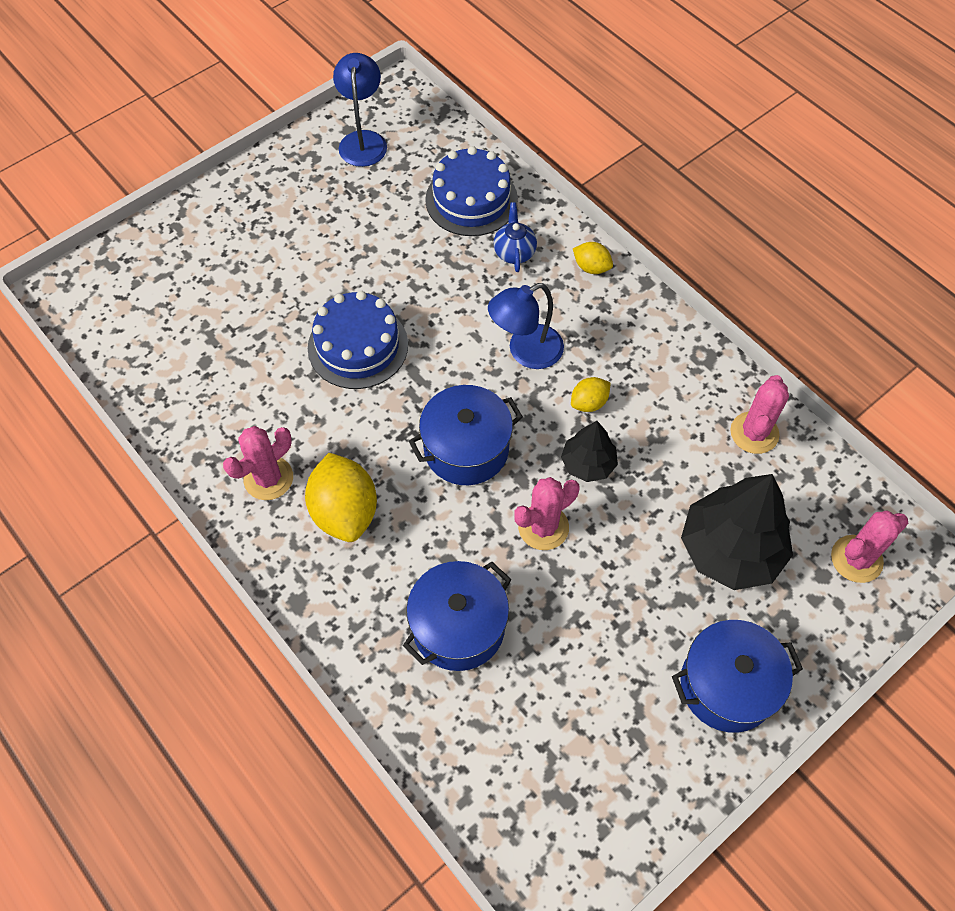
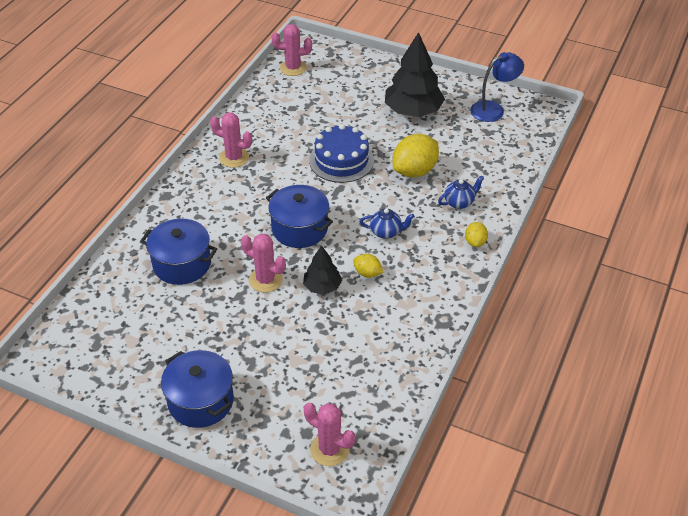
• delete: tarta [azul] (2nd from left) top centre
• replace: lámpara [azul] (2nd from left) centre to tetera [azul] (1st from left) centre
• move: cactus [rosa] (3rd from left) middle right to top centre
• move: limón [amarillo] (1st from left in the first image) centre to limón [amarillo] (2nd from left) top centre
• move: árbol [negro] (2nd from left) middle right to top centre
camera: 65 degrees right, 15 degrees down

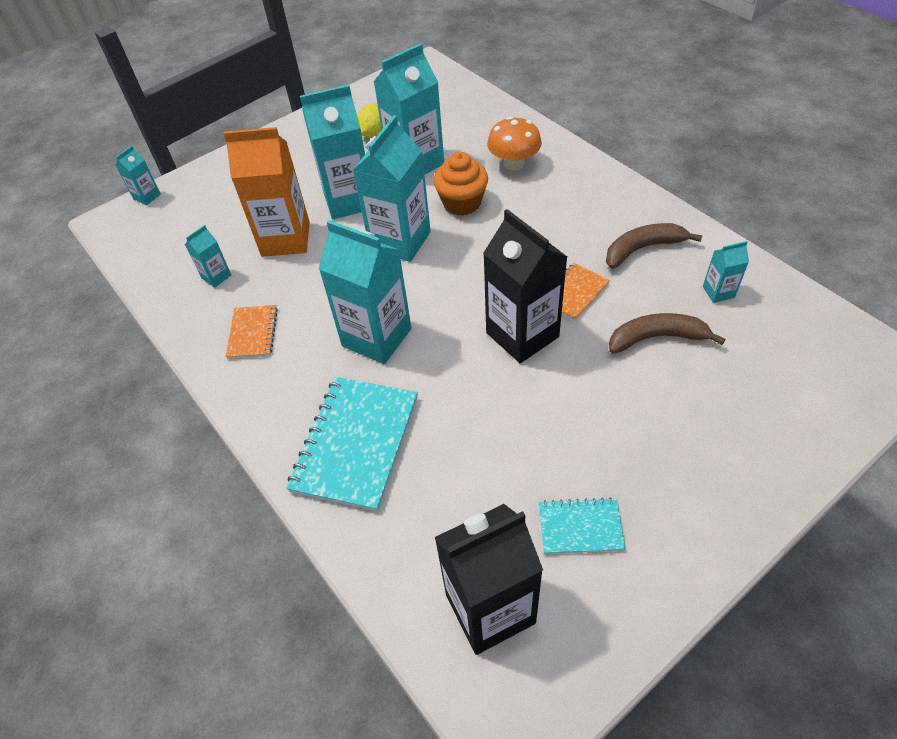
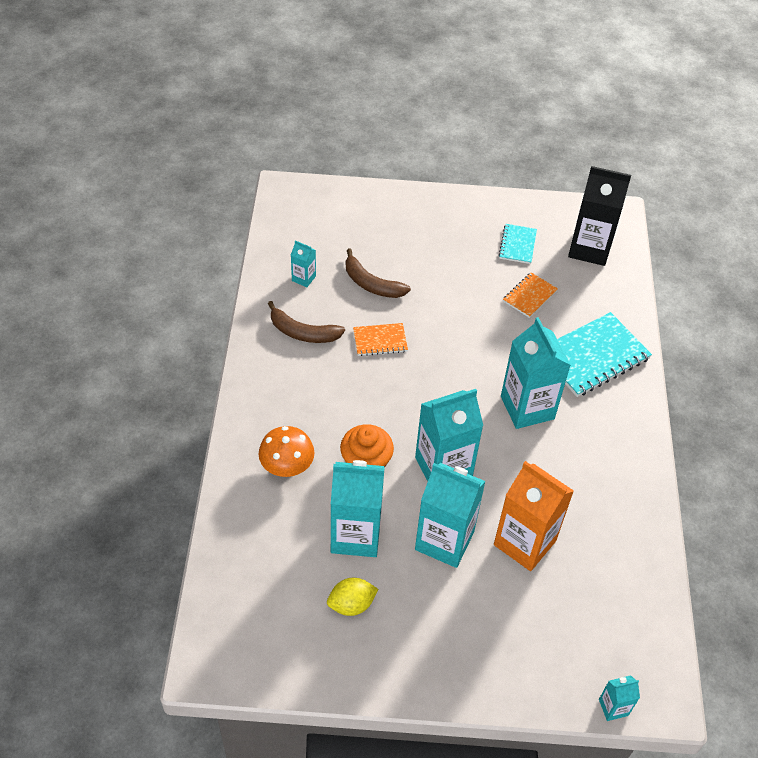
• delete: cartón de leche [negro] (2nd from left) centre
• delete: cartón de leche [turquesa] (2nd from left) middle left
• move: cuaderno [naranja] (1st from left in the first image) middle left to cuaderno [naranja] (2nd from left) middle right
• rotate: cuaderno [turquesa] (2nd from left in the first image) bottom centre = top right 60 degrees clockwise
camera: 145 degrees left, 0 degrees up

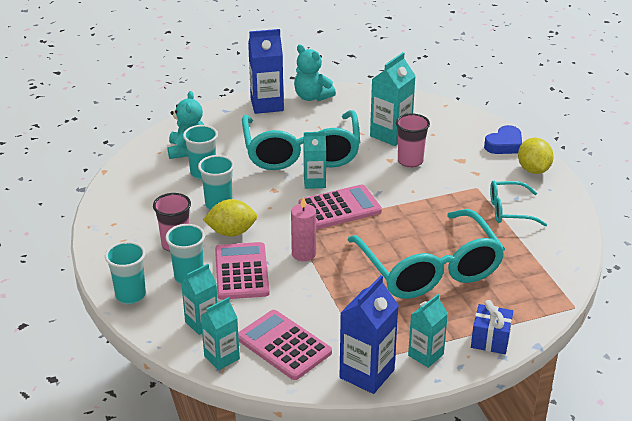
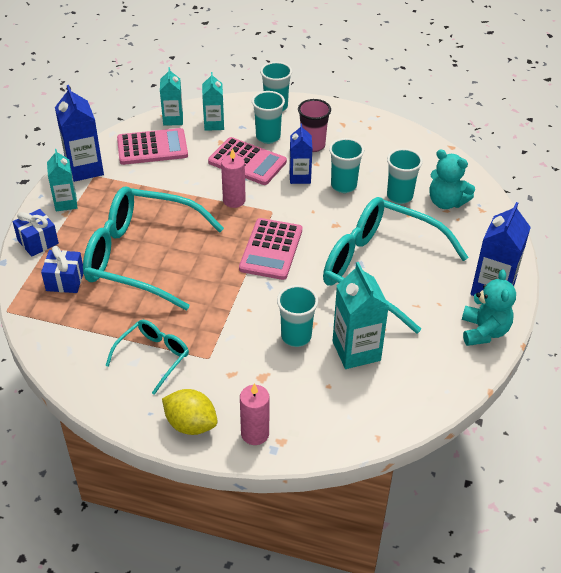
• rotate: osito [turquesa] (2nd from left) top centre = middle right 105 degrees clockwise
• recolor: vaso [rosa] (2nd from left) centre to vaso [turquesa] (3rd from left) centre
• replace: corazón [azul] top right to vela [rosa] (2nd from left) bottom centre
• delete: cartón de leche [turquesa] (3rd from left) centre
• replace: limón [amarillo] (1st from left) centre to cartón de leche [azul] (2nd from left) top centre
• insert: regalo [azul] (2nd from left) middle left
camera: 125 degrees right, 10 degrees up

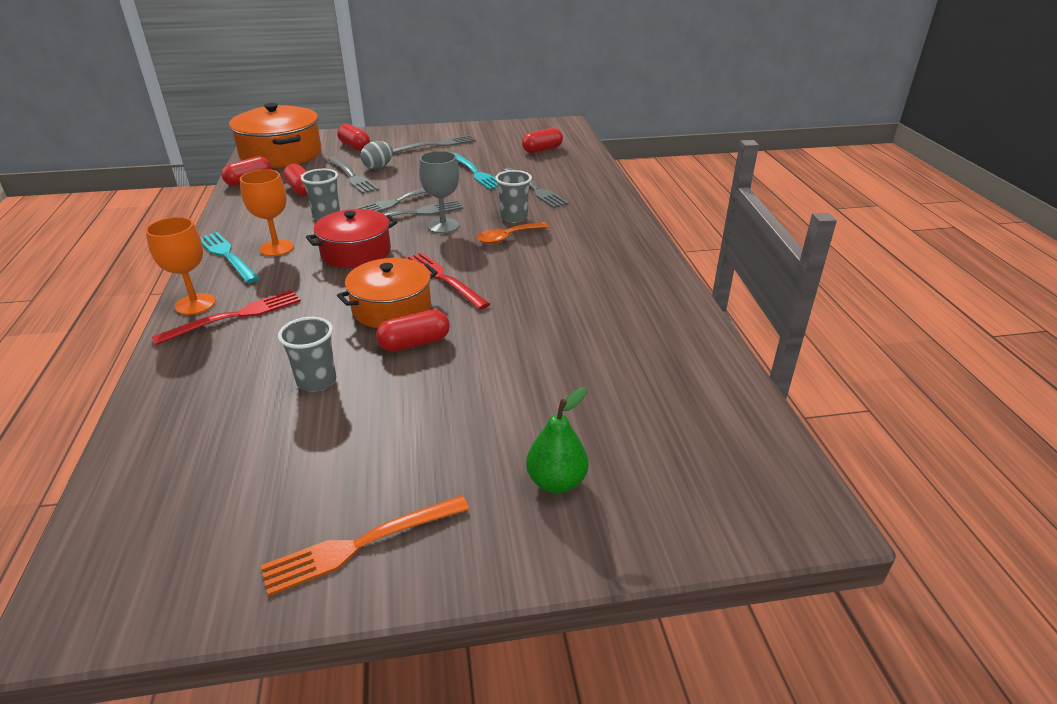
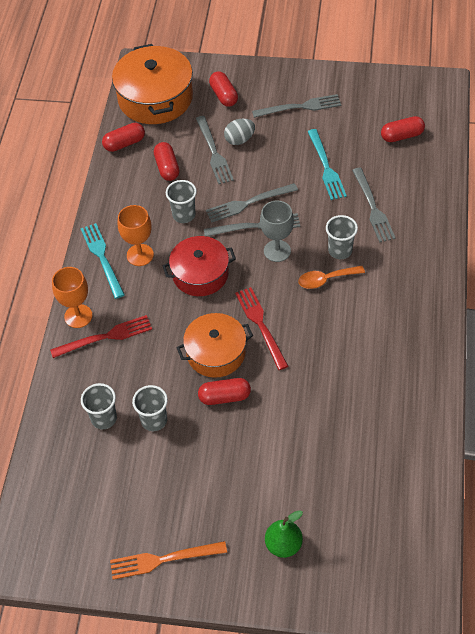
• insert: vaso [gris] (1st from left) middle left
camera: 20 degrees right, 20 degrees up

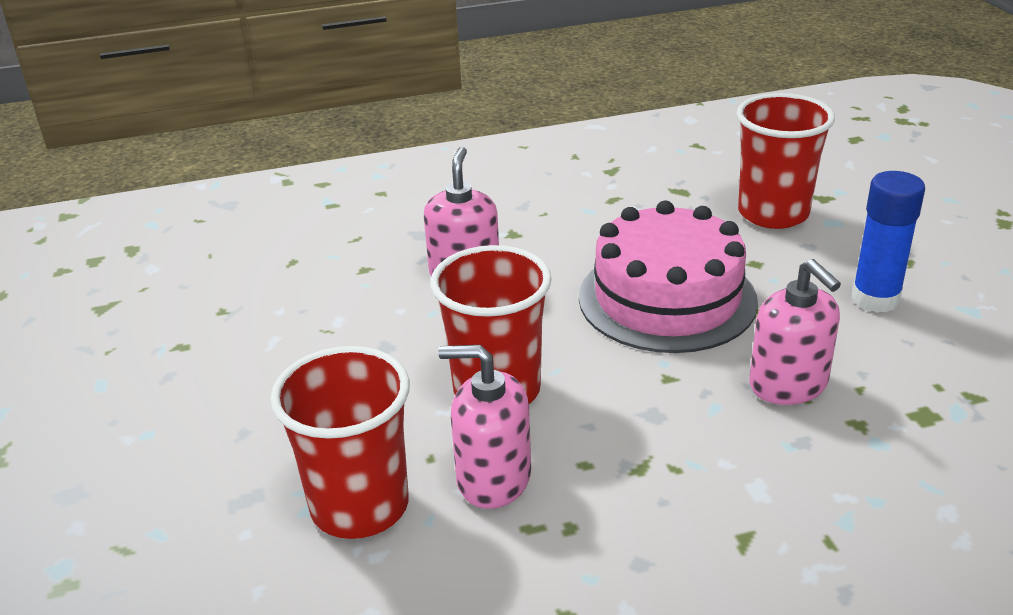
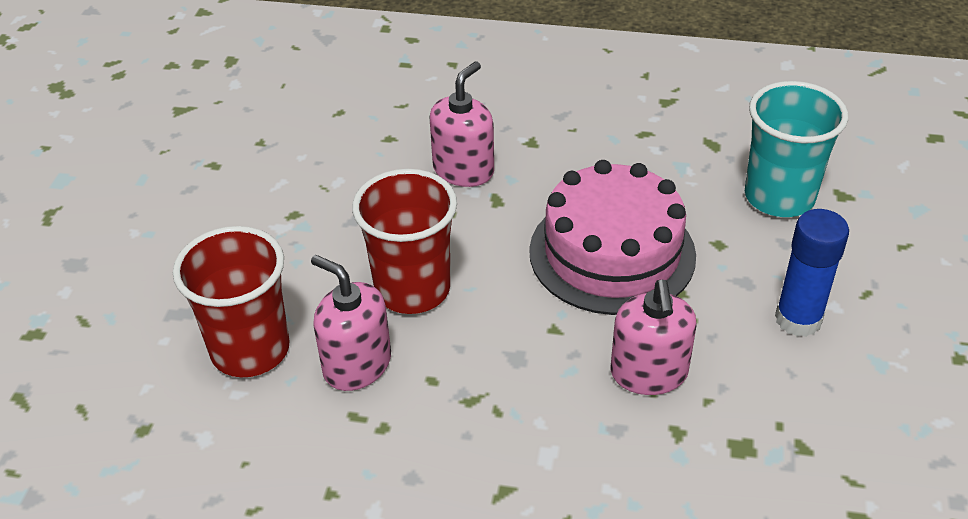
• recolor: vaso [rojo] (3rd from left) top right to vaso [turquesa] top right
camera: 25 degrees right, 10 degrees up

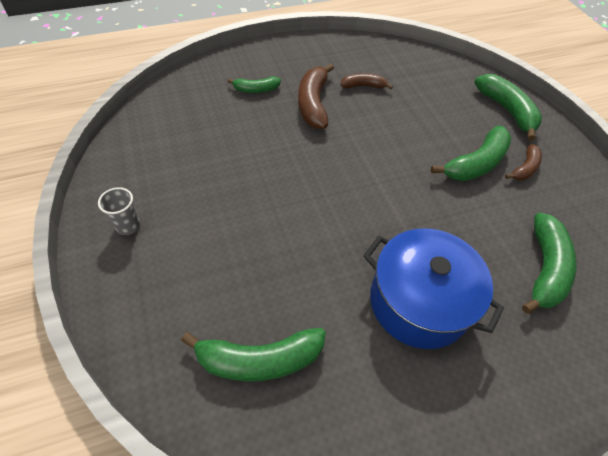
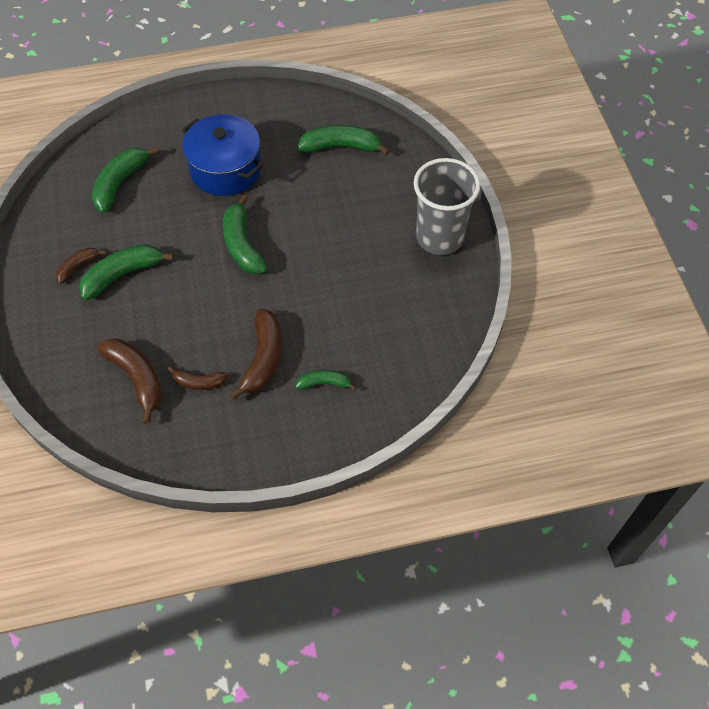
• move: plátano [verde] (4th from left in the first image) top right to plátano [verde] (3rd from left) top centre
• resize: vaso [gris] middle left = top centre x2.44
• insert: plátano [marrón] (2nd from left) middle left
camera: 170 degrees left, 5 degrees up

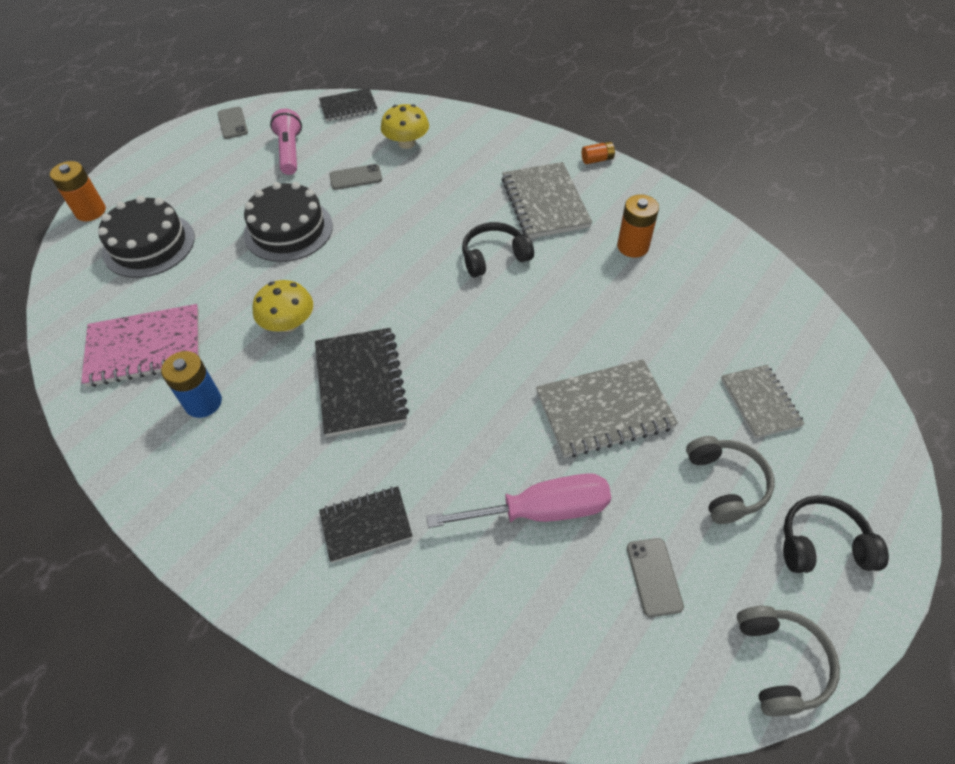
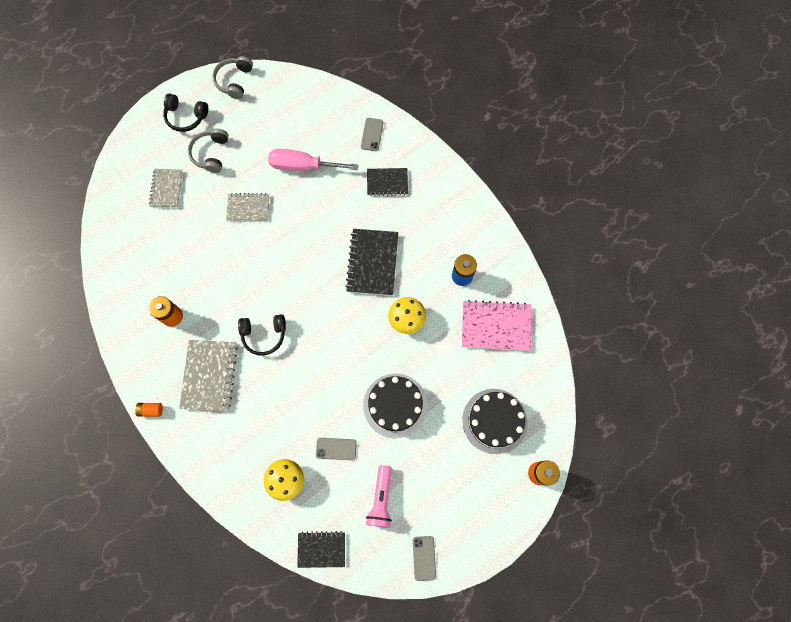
• resize: cuaderno [gris] (2nd from left in the first image) centre = top left x0.63
• move: móvil [gris] (3rd from left in the first image) bottom right to móvil [gris] (2nd from left) top centre
camera: 165 degrees left, 20 degrees up

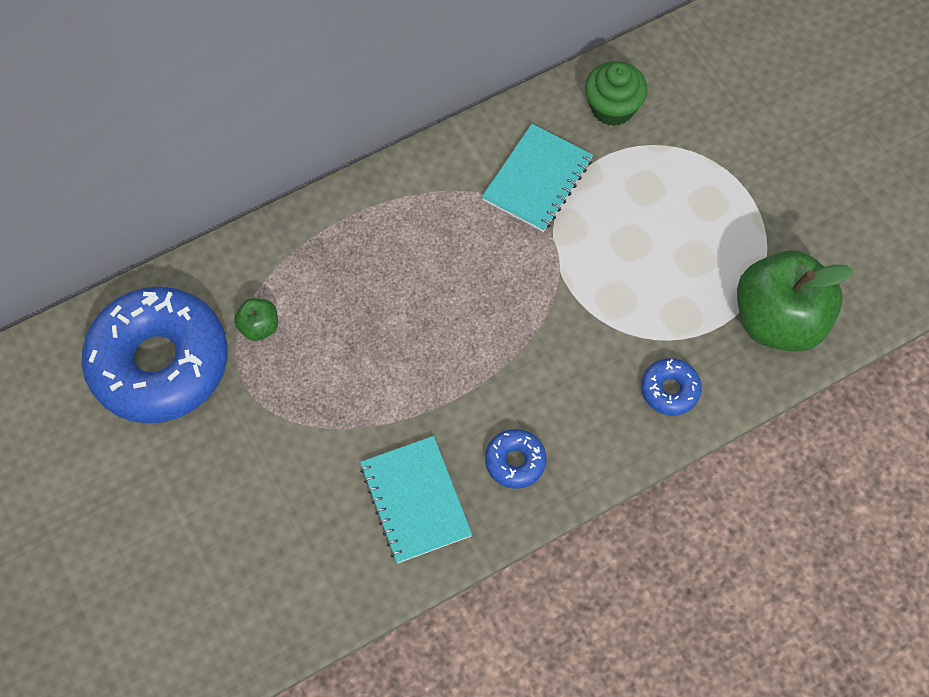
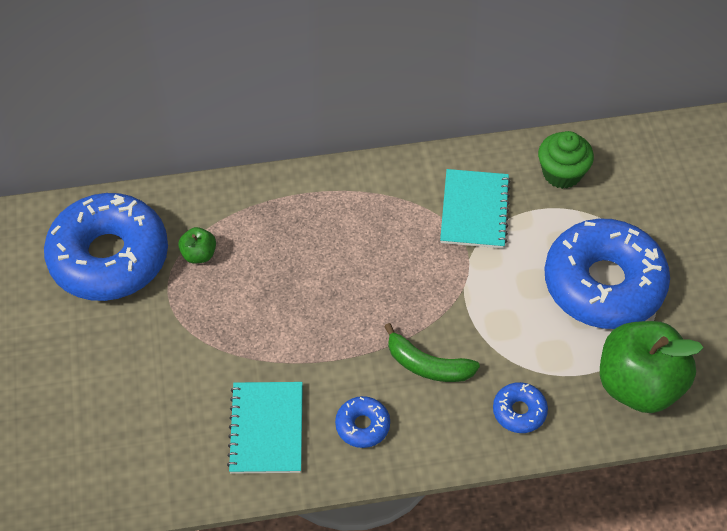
• rotate: cuaderno [turquesa] (2nd from left) top centre = centre 45 degrees counterclockwise
• insert: rosquilla [azul] (4th from left) middle right
• insert: plátano [verde] centre
camera: 20 degrees right, 10 degrees down

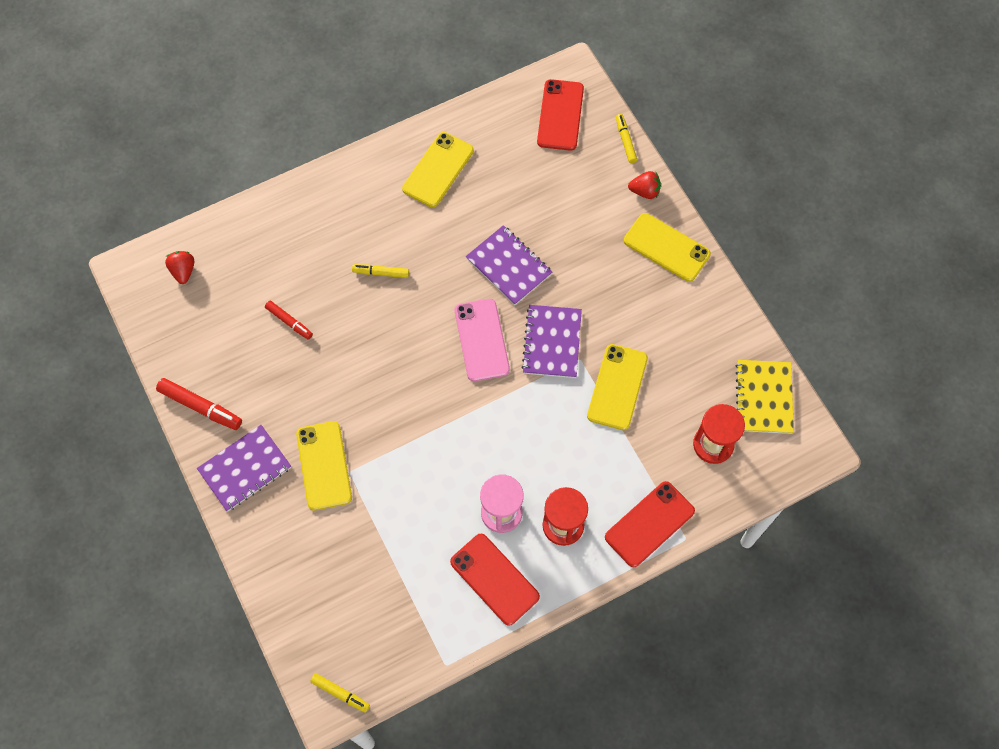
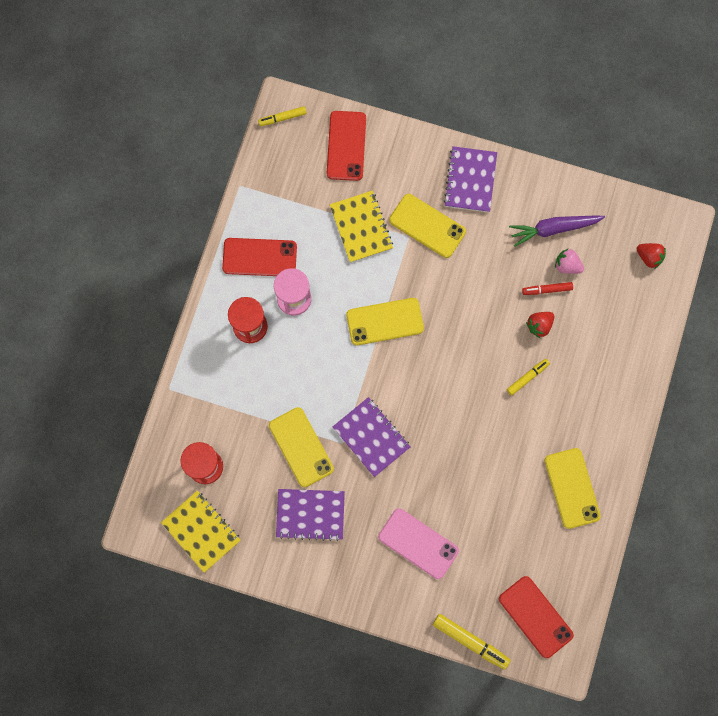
• resize: rotulador [amarillo] (3rd from left in the first image) top centre = bottom centre x1.58
• move: fresa [rojo] (2nd from left in the first image) top centre to fresa [rojo] (1st from left) middle right
• move: móvil [amarillo] (4th from left in the first image) top right to móvil [amarillo] (2nd from left) centre
• move: cuaderno [morado] (2nd from left in the first image) centre to cuaderno [morado] (1st from left) bottom centre
• move: móvil [rosa] centre to bottom centre
• delete: rotulador [rojo] (1st from left) middle left
• move: móvil [rojo] (3rd from left in the first image) bottom centre to móvil [rojo] (2nd from left) top centre
• insert: cuaderno [amarillo] (2nd from left) top centre
• insert: zanahoria [morado] top right
• insert: fresa [rosa] middle right
camera: 135 degrees right, 10 degrees up

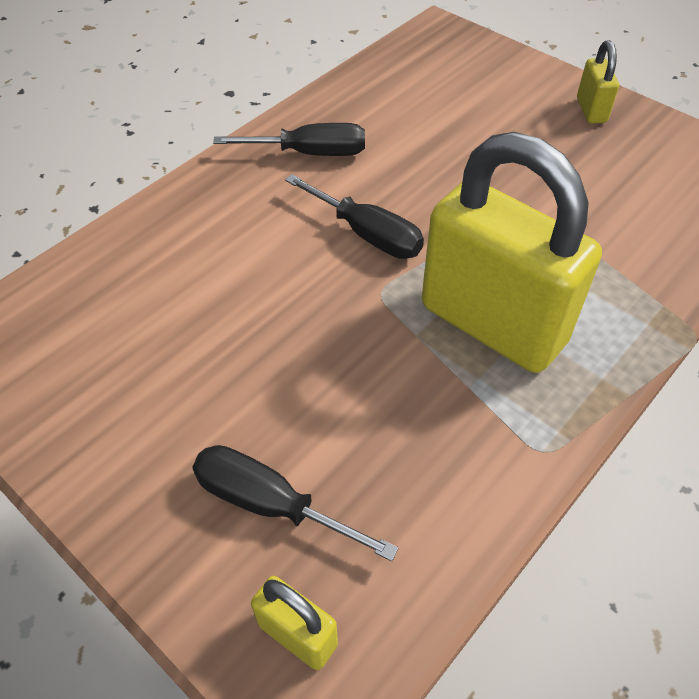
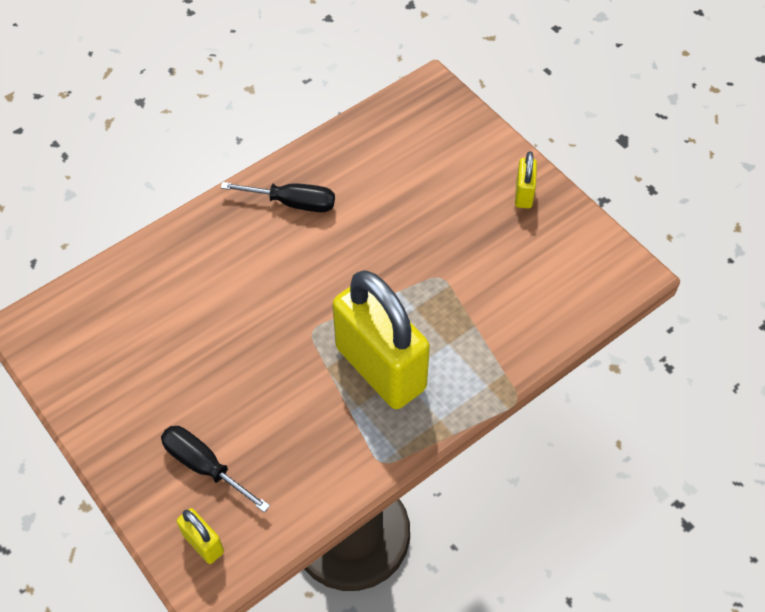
• delete: destornillador [negro] (3rd from left) top centre
camera: 10 degrees right, 5 degrees up

